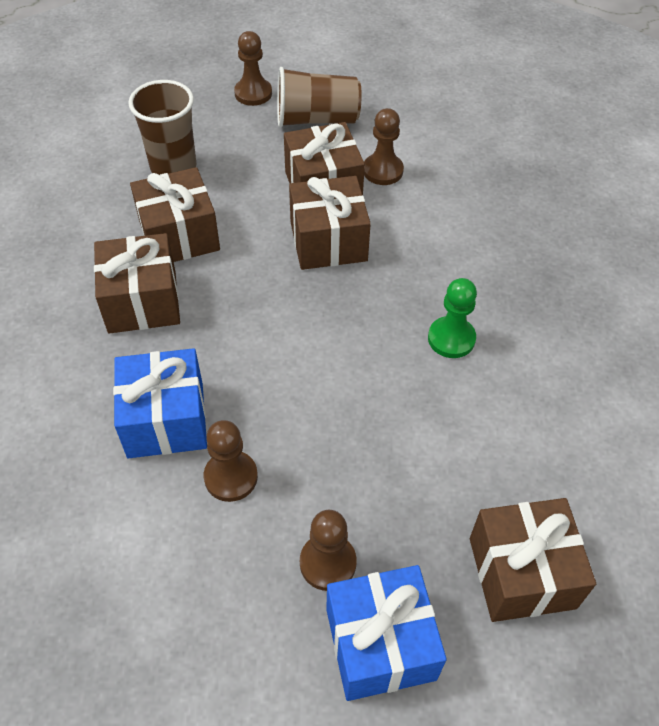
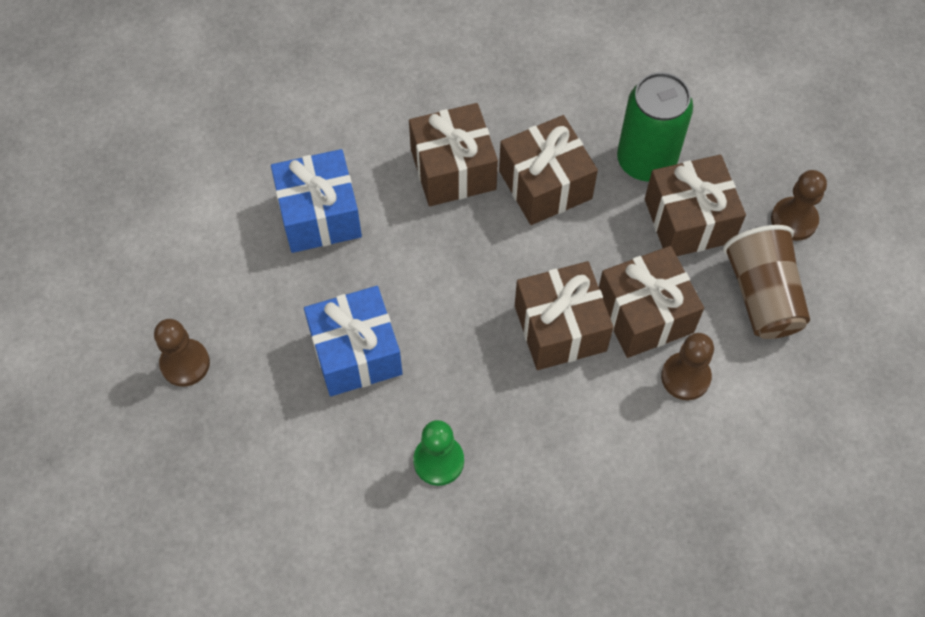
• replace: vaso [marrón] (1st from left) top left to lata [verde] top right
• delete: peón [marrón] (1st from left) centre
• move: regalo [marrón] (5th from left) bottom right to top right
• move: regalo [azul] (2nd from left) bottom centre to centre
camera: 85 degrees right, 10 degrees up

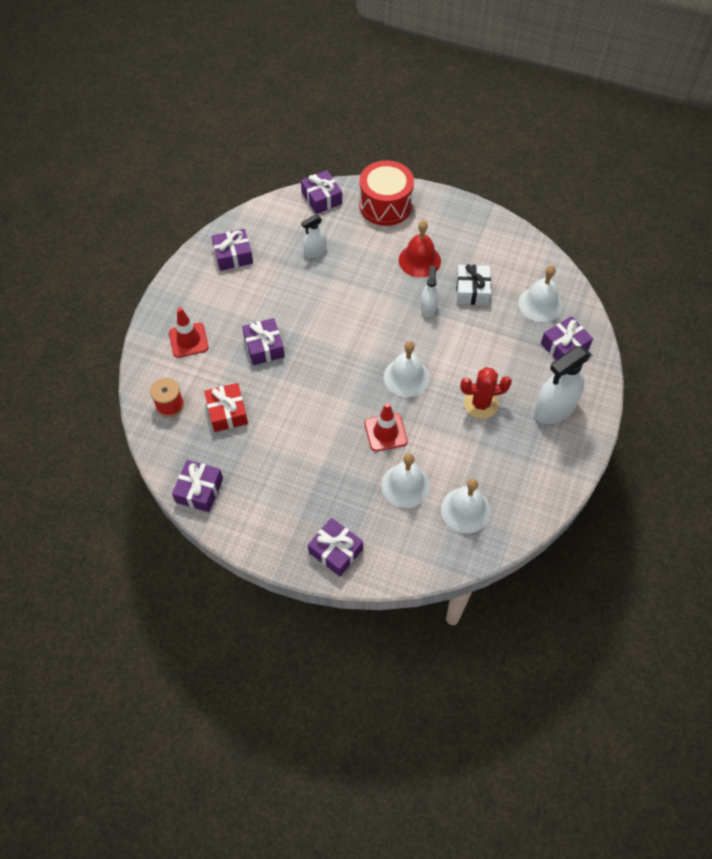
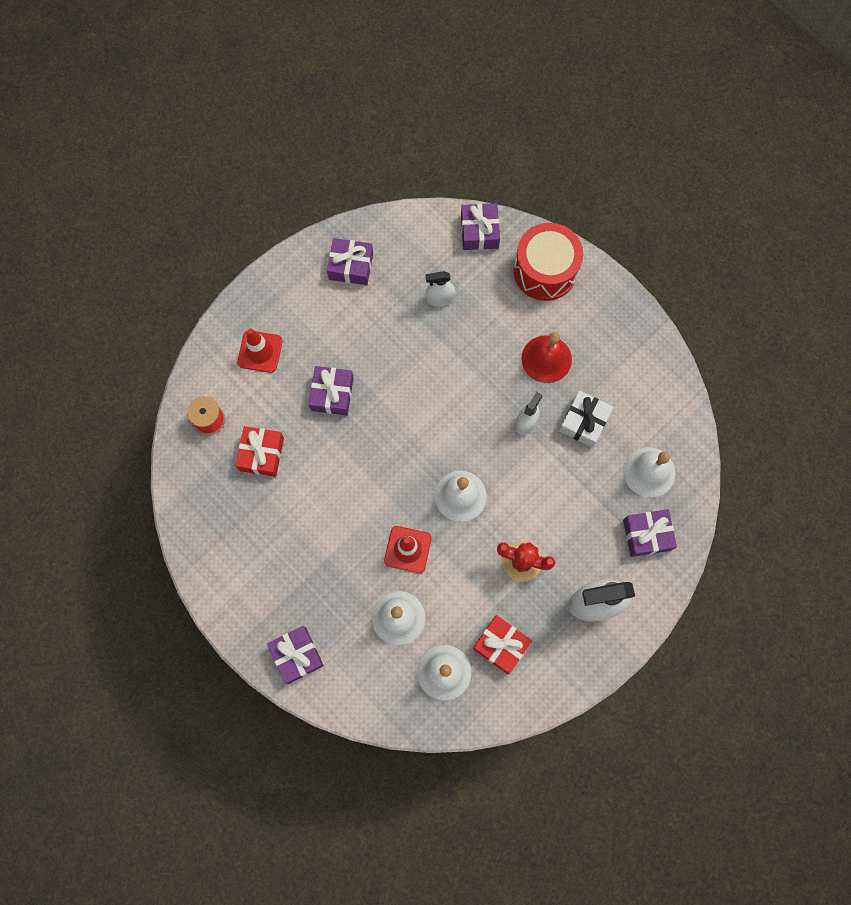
• delete: regalo [morado] (1st from left) middle left
• insert: regalo [rojo] (2nd from left) bottom centre
camera: 25 degrees right, 15 degrees up

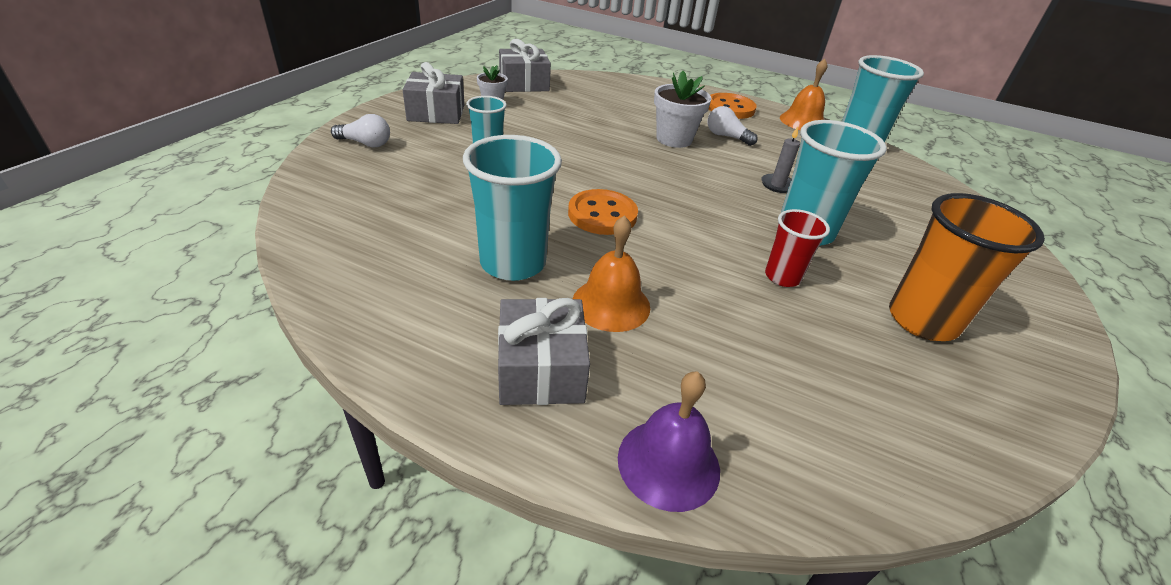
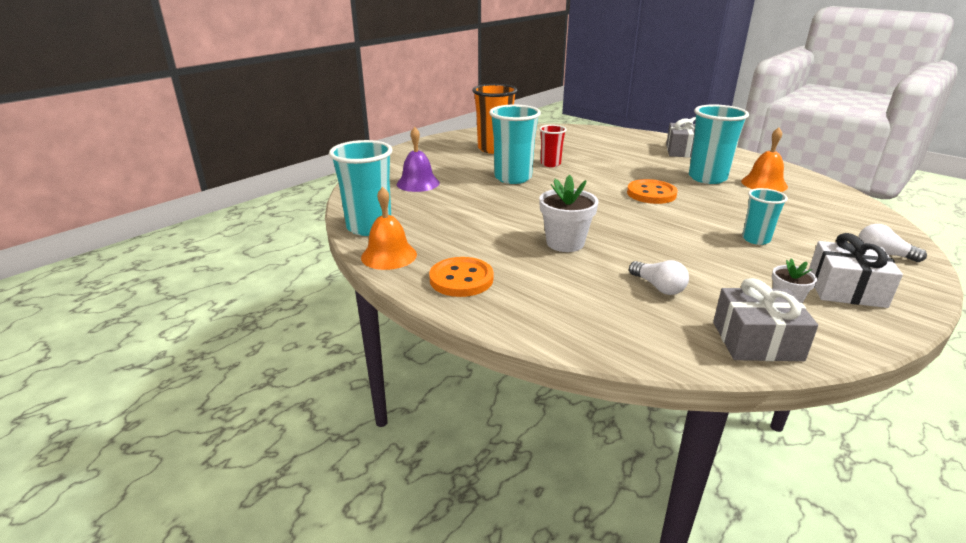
• recolor: regalo [gris] (1st from left) top centre to regalo [blanco] middle right
• move: bombilla [blanco] (2nd from left in the first image) top centre to bombilla [blanco] (1st from left) middle right
• delete: vela [gris] top centre
• move: campana [naranja] (1st from left in the first image) centre to campana [naranja] (2nd from left) top right
• move: campana [morado] bottom centre to top centre
camera: 160 degrees left, 10 degrees down

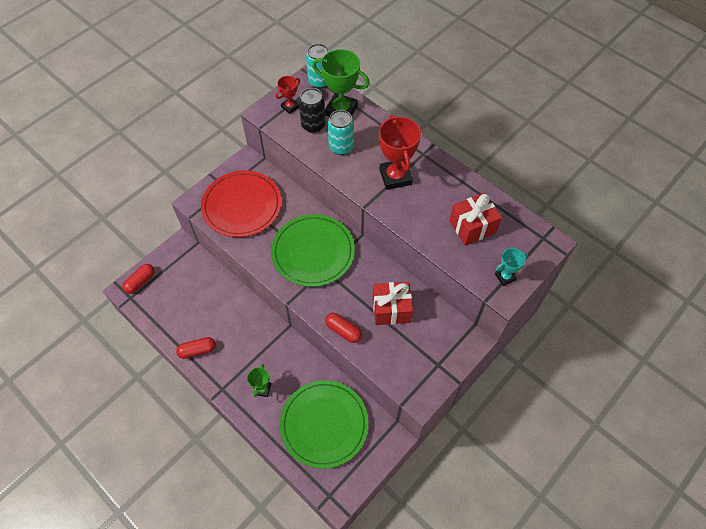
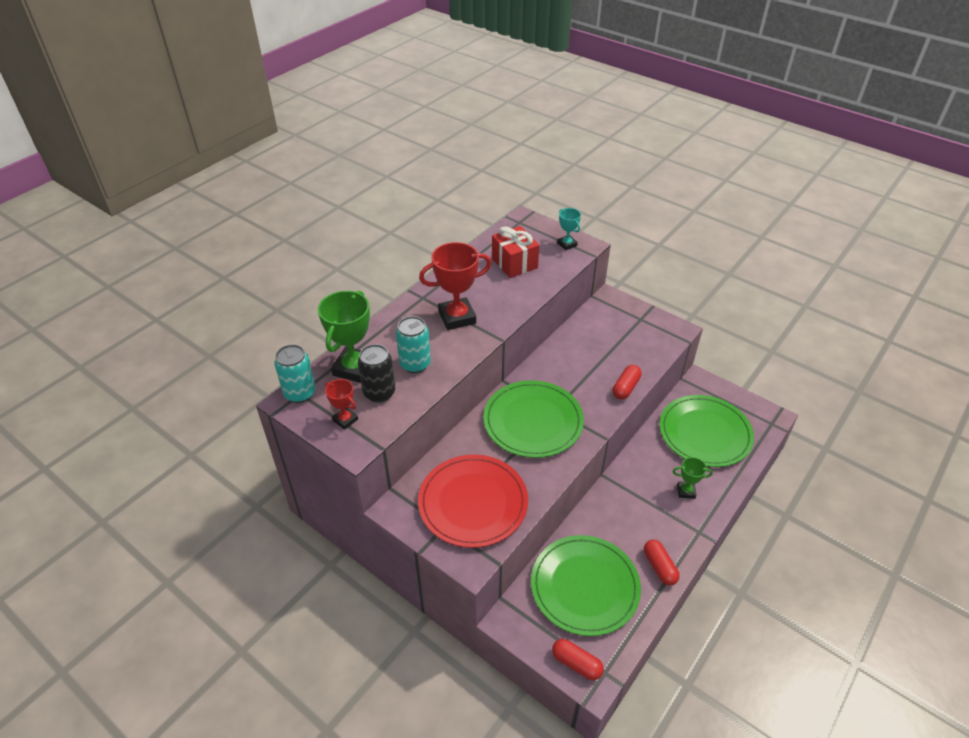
• delete: regalo [rojo] (1st from left) centre
• insert: plato [verde] (2nd from left) bottom centre
camera: 95 degrees left, 15 degrees down

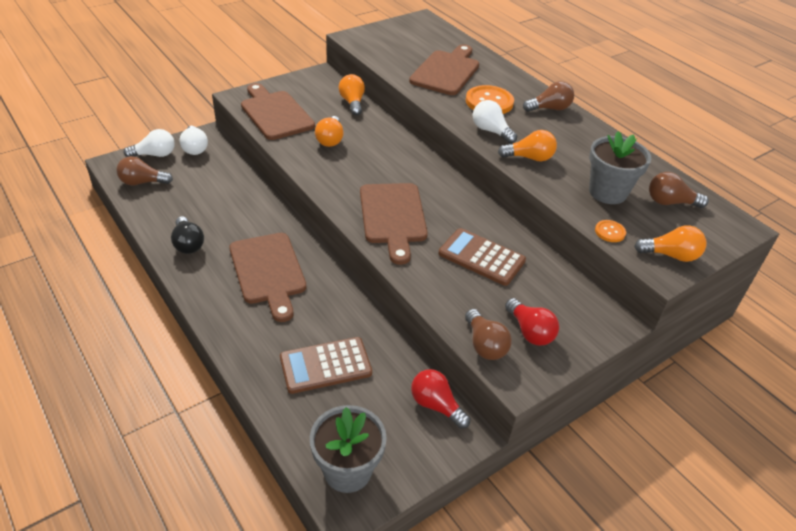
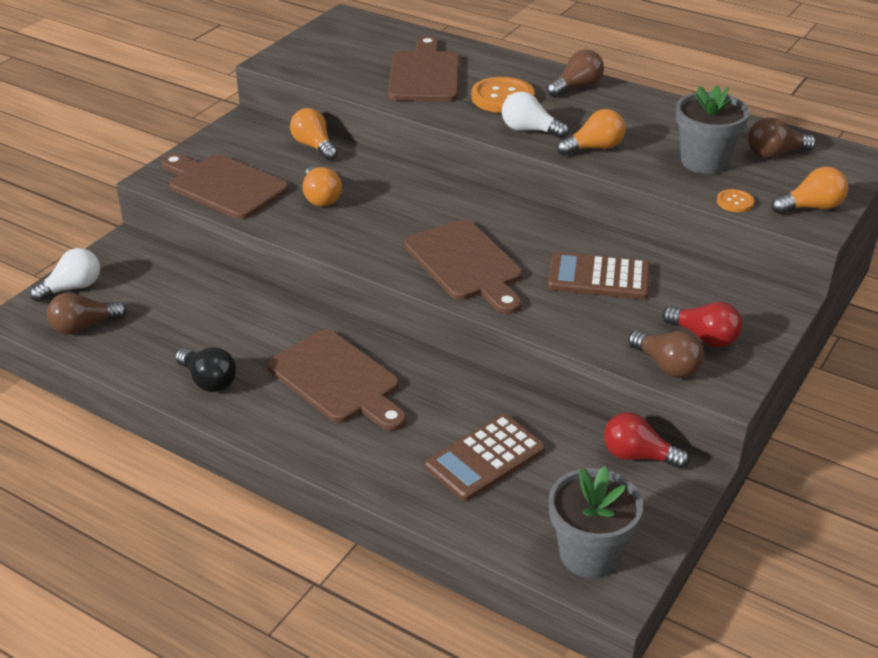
• delete: bombilla [blanco] (2nd from left) top left
camera: 20 degrees left, 5 degrees down

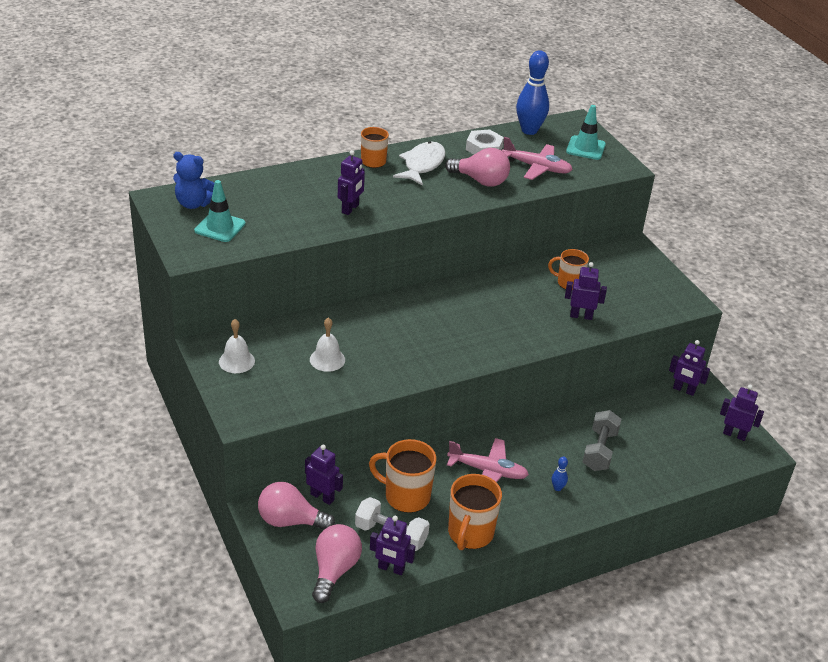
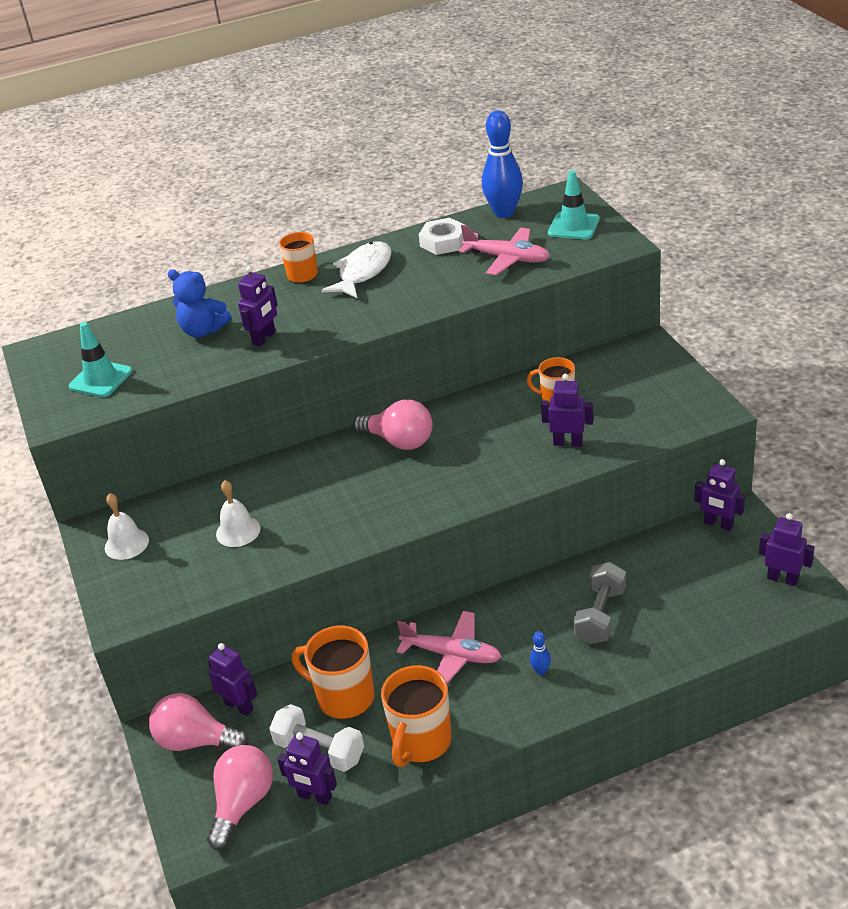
• move: bombilla [rosa] (3rd from left) top centre to centre
• move: osito [azul] top left to middle left
camera: 10 degrees right, 0 degrees up

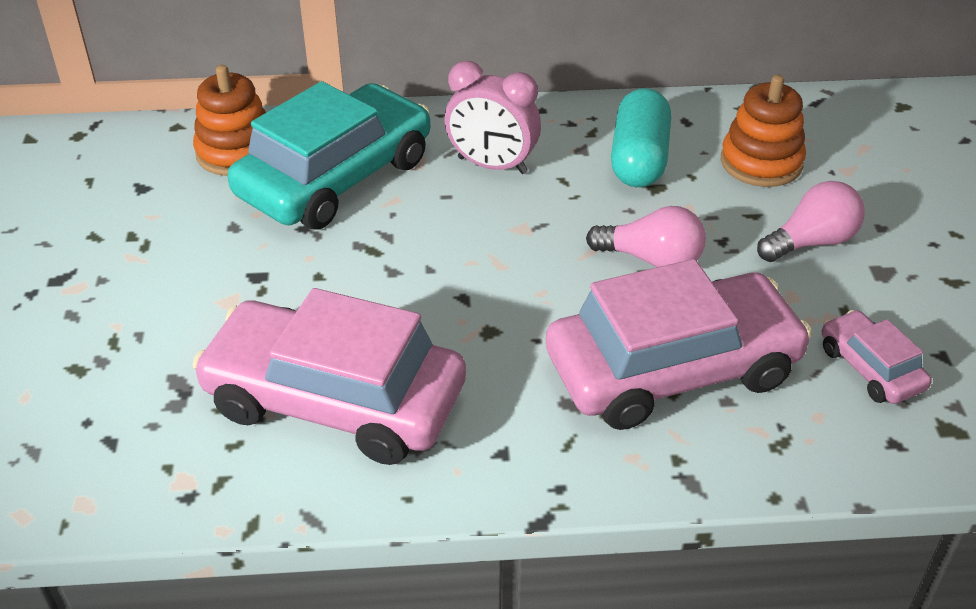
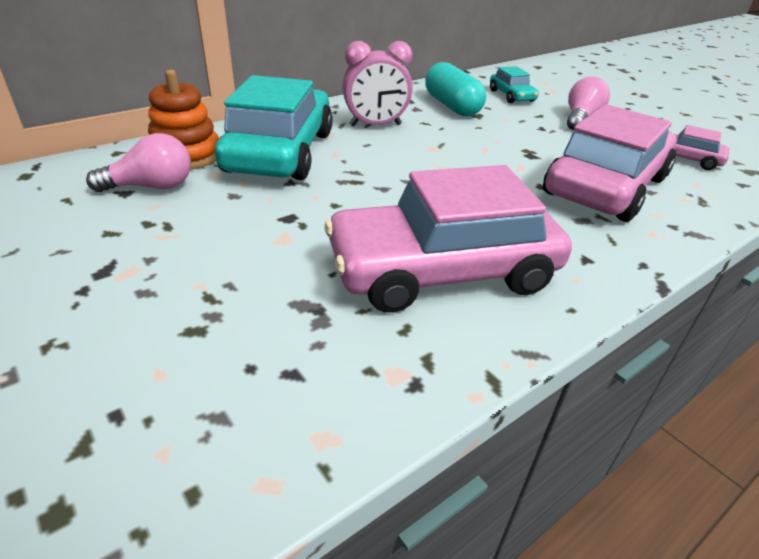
• replace: juguete apilable [naranja] (2nd from left) top right to coche [turquesa] (2nd from left) top right
• move: bombilla [rosa] (1st from left) centre to top left
camera: 35 degrees left, 5 degrees down

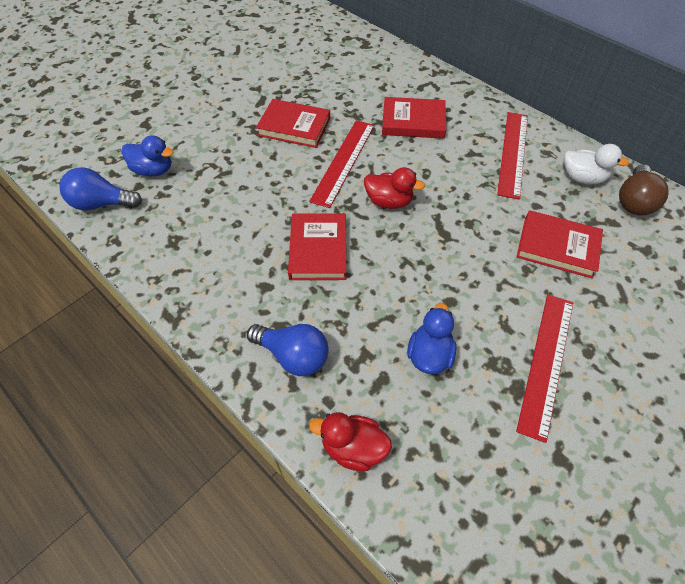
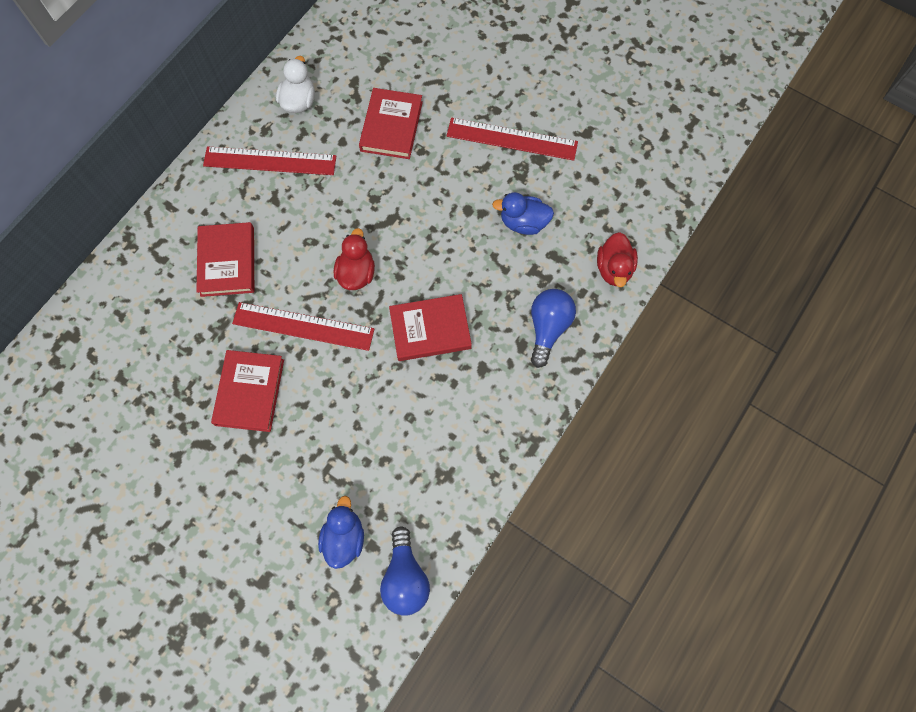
• delete: bombilla [marrón] top right
camera: 100 degrees left, 15 degrees up

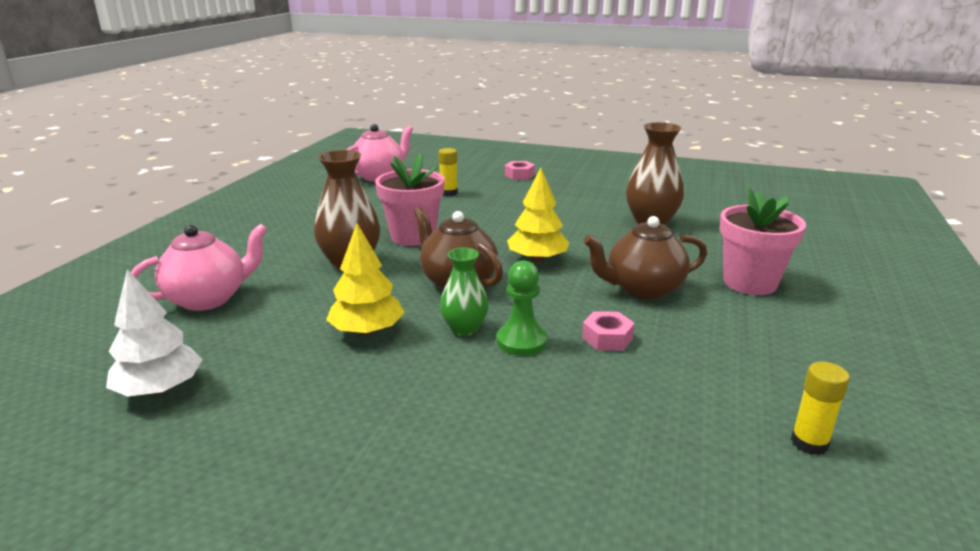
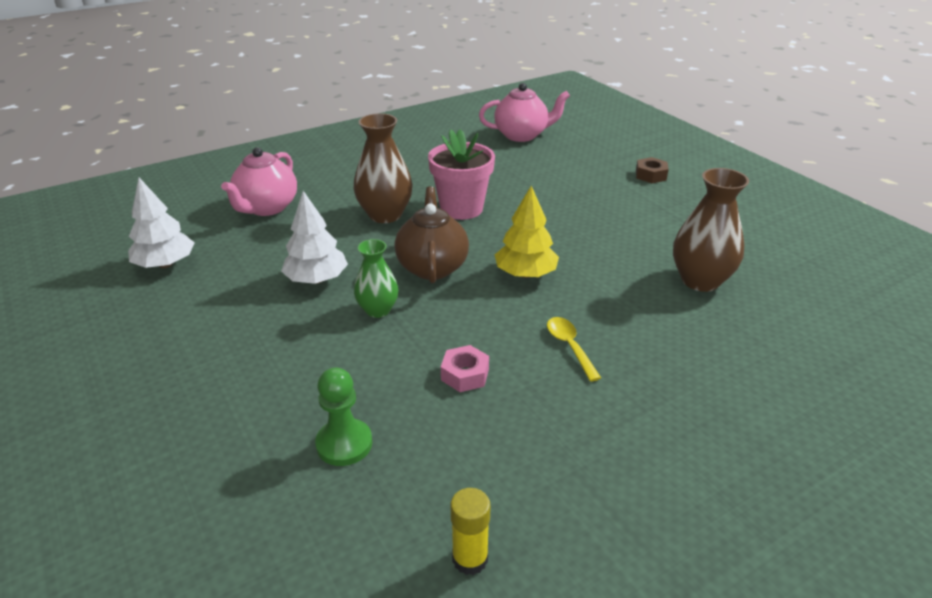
• delete: barra de pegamento [amarillo] (1st from left) top centre
• recolor: tuerca [rosa] (1st from left) top centre to tuerca [marrón] top right
• delete: maceta [rosa] (2nd from left) middle right
• replace: tetera [marrón] (2nd from left) centre to cuchara [amarillo] centre
• recolor: árbol [amarillo] (1st from left) centre to árbol [blanco] (2nd from left) centre
• rotate: tetera [rosa] (1st from left) middle left = top left 105 degrees clockwise
• move: peón [verde] centre to bottom centre
camera: 40 degrees right, 10 degrees up

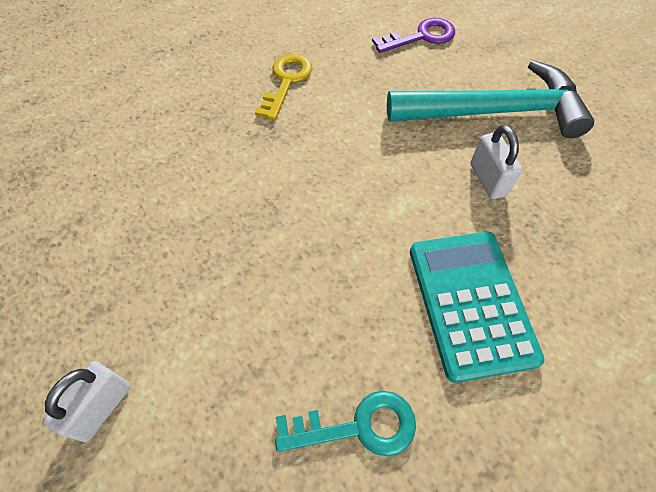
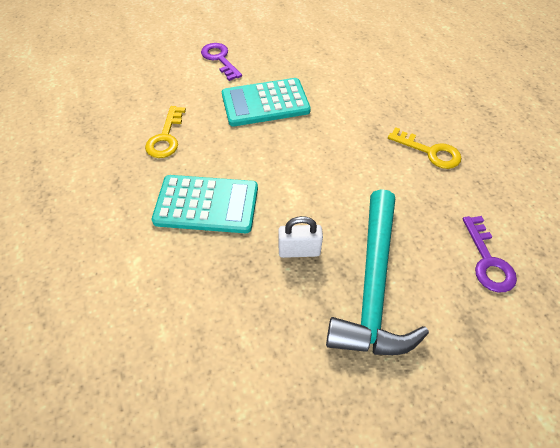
• replace: candado [blanco] (1st from left) bottom left to llave [morado] (1st from left) top centre
• recolor: llave [turquesa] bottom centre to llave [amarillo] (1st from left) top left
• insert: calculadora [turquesa] (2nd from left) top centre
camera: 105 degrees right, 5 degrees down

